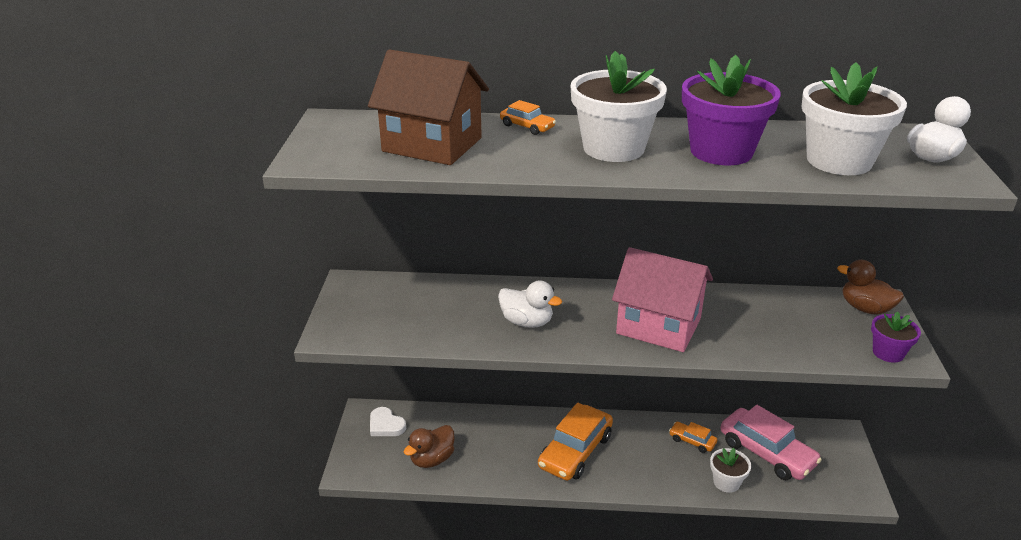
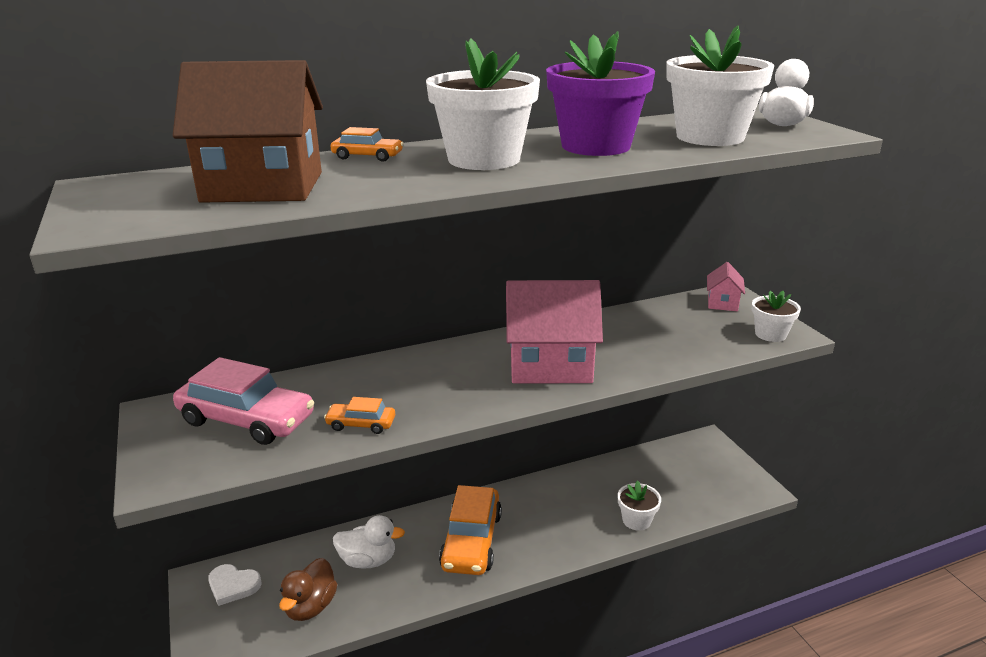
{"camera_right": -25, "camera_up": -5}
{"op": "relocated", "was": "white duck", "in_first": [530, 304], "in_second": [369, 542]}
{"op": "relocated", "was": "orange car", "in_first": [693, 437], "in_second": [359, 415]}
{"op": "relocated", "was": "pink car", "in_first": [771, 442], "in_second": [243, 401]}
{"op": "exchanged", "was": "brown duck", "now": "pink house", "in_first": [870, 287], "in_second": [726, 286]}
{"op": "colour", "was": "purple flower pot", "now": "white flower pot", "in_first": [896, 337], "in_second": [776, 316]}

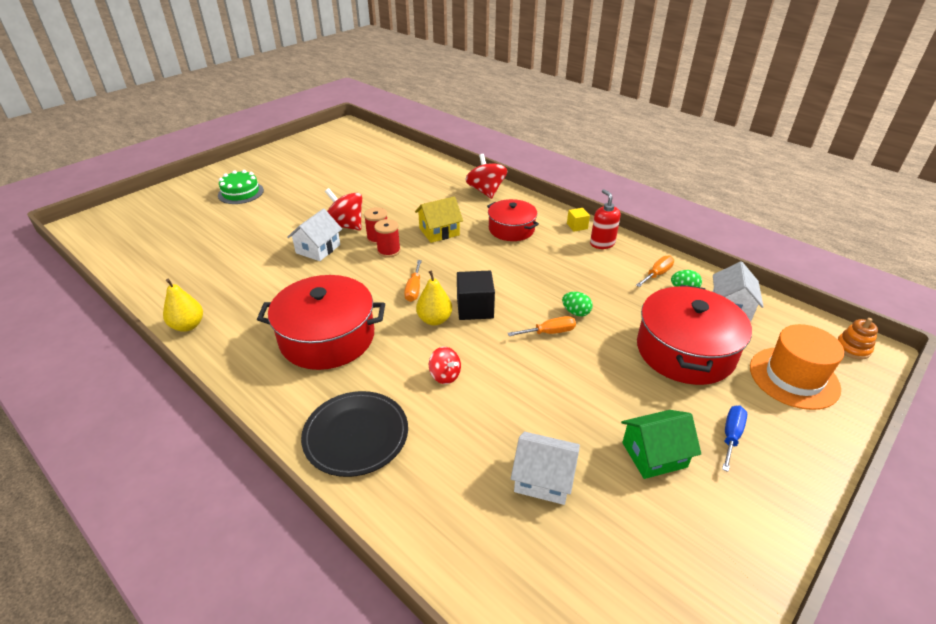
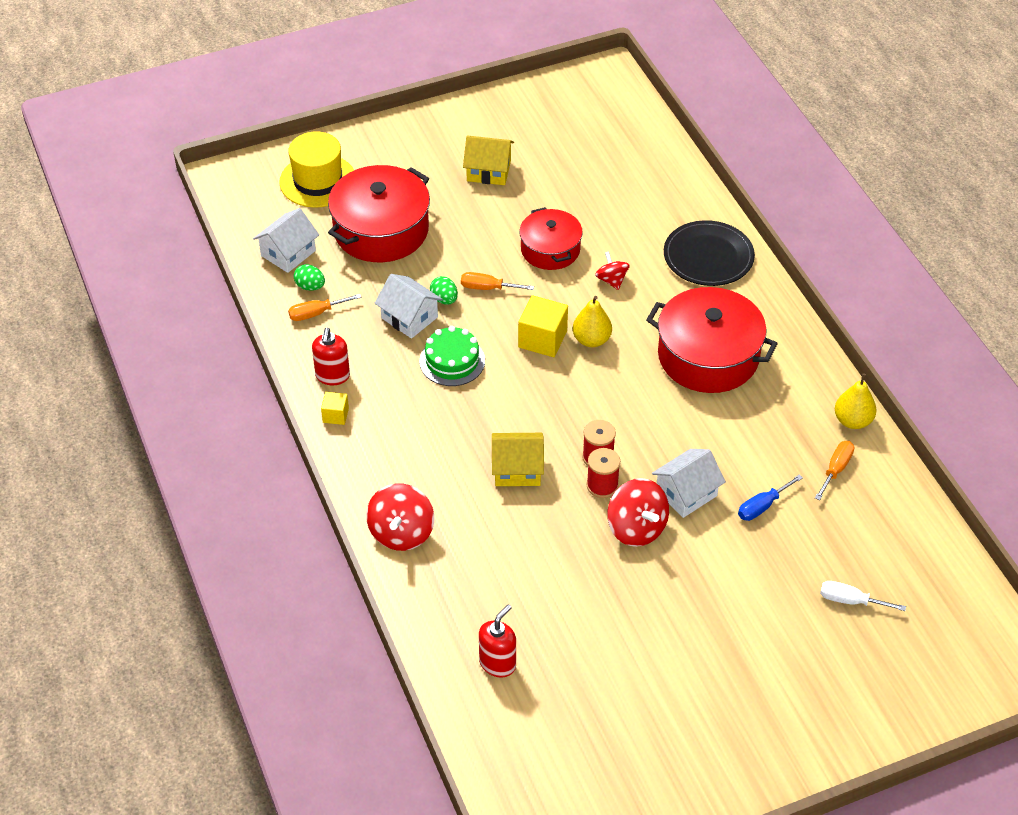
{"camera_right": -155, "camera_up": 10}
{"op": "missing", "was": "orange stacking toy", "in_first": [857, 339]}
{"op": "appeared", "now": "red soap dispenser", "in_second": [497, 641]}
{"op": "appeared", "now": "white screwdriver", "in_second": [863, 596]}
{"op": "relocated", "was": "green cake", "in_first": [241, 187], "in_second": [452, 356]}
{"op": "relocated", "was": "orange screwdriver", "in_first": [413, 281], "in_second": [834, 470]}
{"op": "relocated", "was": "red pot", "in_first": [513, 220], "in_second": [551, 238]}
{"op": "relocated", "was": "white house", "in_first": [545, 468], "in_second": [409, 306]}
{"op": "relocated", "was": "blue screwdriver", "in_first": [734, 439], "in_second": [770, 497]}
{"op": "colour", "was": "black cube", "now": "yellow cube", "in_first": [476, 295], "in_second": [543, 326]}
{"op": "colour", "was": "green house", "now": "yellow house", "in_first": [661, 444], "in_second": [488, 160]}
{"op": "colour", "was": "orange hat", "now": "yellow hat", "in_first": [797, 367], "in_second": [316, 169]}

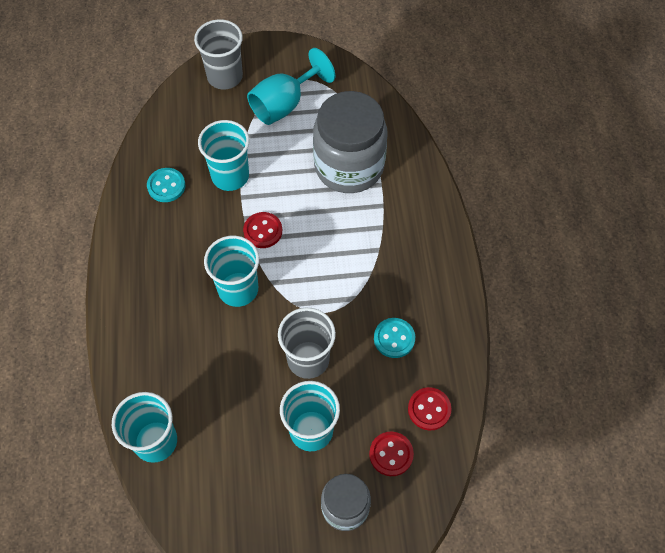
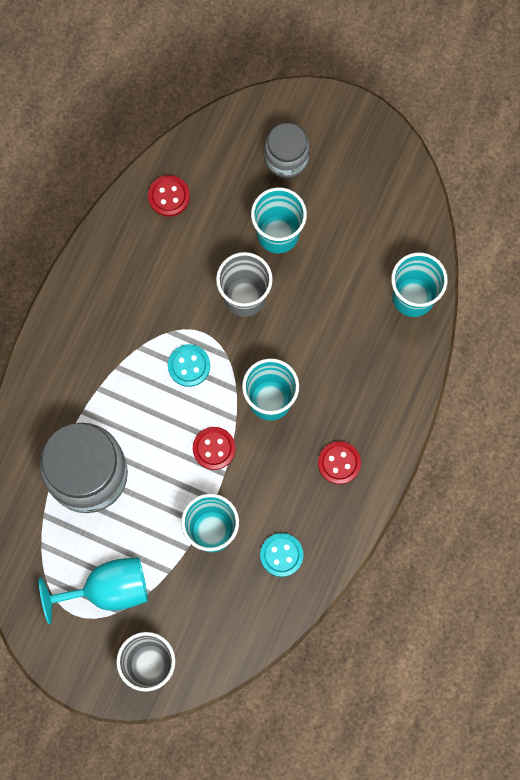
{"camera_right": -150, "camera_up": 15}
{"op": "relocated", "was": "red button", "in_first": [391, 454], "in_second": [339, 462]}
{"op": "relocated", "was": "turquoise button", "in_first": [394, 338], "in_second": [189, 365]}

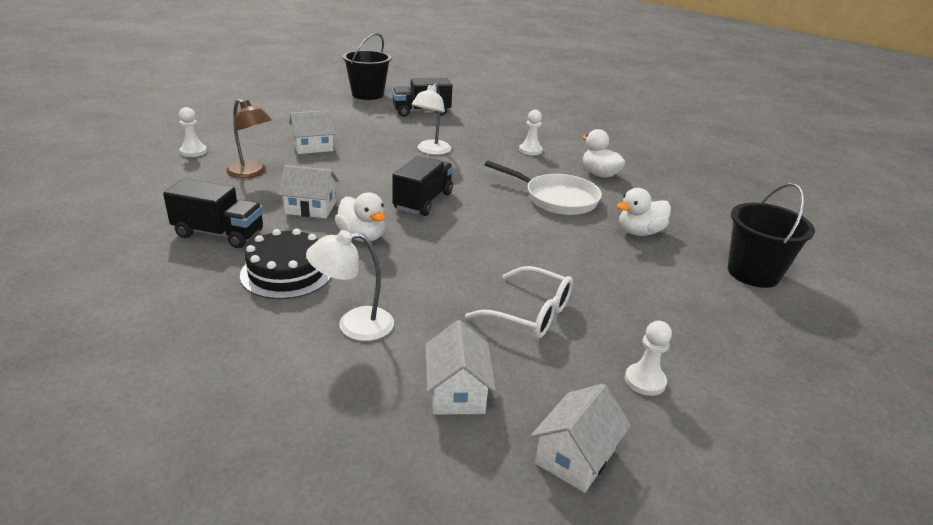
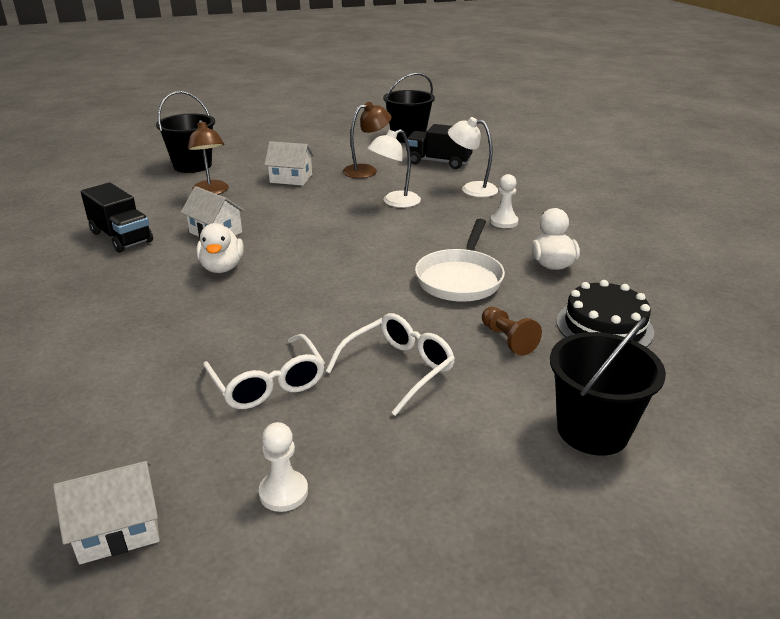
{"camera_right": 35, "camera_up": 0}
{"op": "missing", "was": "black truck", "in_first": [422, 186]}
{"op": "missing", "was": "white house", "in_first": [461, 367]}
{"op": "appeared", "now": "white glasses", "in_second": [390, 364]}
{"op": "appeared", "now": "brown lamp", "in_second": [367, 140]}
{"op": "relocated", "was": "black cake", "in_first": [285, 263], "in_second": [605, 313]}
{"op": "relocated", "was": "white lamp", "in_first": [350, 285], "in_second": [473, 157]}
{"op": "exchanged", "was": "white pawn", "now": "black bucket", "in_first": [193, 132], "in_second": [185, 132]}
{"op": "exchanged", "was": "white duck", "now": "brown pawn", "in_first": [644, 212], "in_second": [512, 331]}
{"op": "spun", "was": "white pan", "in_first": [543, 188], "in_second": [460, 260], "clockwise": 45}

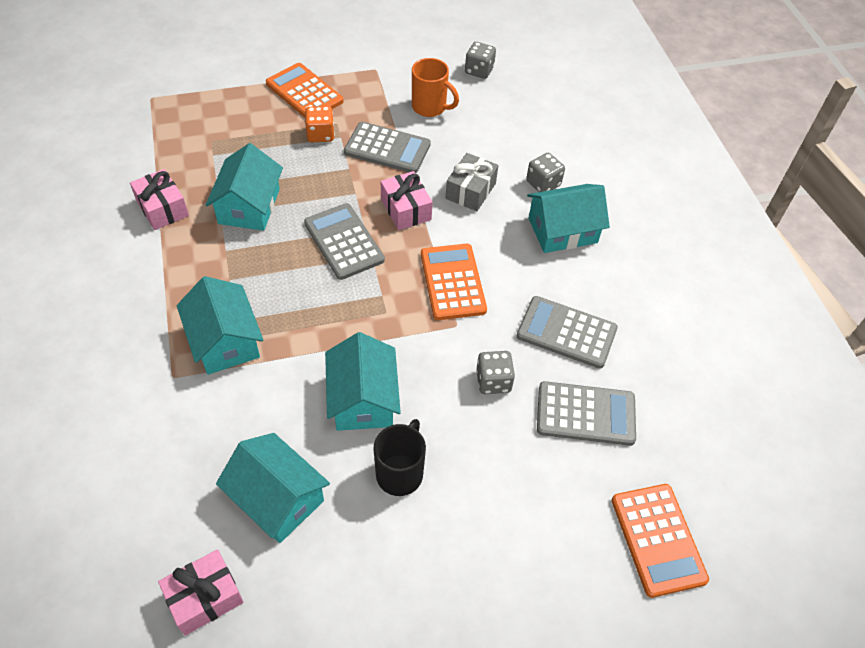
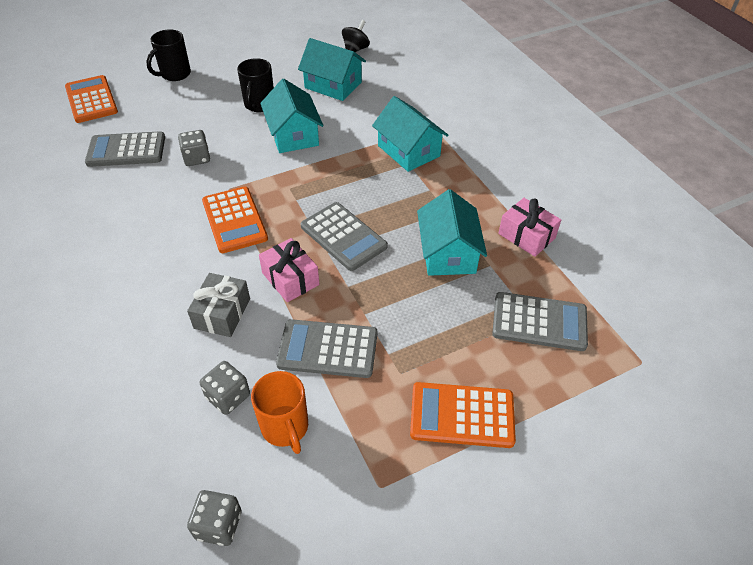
{"camera_right": 170, "camera_up": -5}
{"op": "missing", "was": "orange dice", "in_first": [320, 124]}
{"op": "missing", "was": "turquoise house", "in_first": [568, 218]}
{"op": "appeared", "now": "black mug", "in_second": [168, 55]}
{"op": "relocated", "was": "grey calculator", "in_first": [567, 332], "in_second": [540, 321]}
{"op": "relocated", "was": "grey dice", "in_first": [545, 172], "in_second": [225, 388]}
{"op": "exchanged", "was": "pink gift", "now": "black spinning top", "in_first": [201, 592], "in_second": [356, 36]}
{"op": "spun", "was": "orange calculator", "in_first": [304, 90], "in_second": [463, 415], "clockwise": 150}
{"op": "spun", "was": "orange mug", "in_first": [435, 87], "in_second": [279, 412], "clockwise": -135}

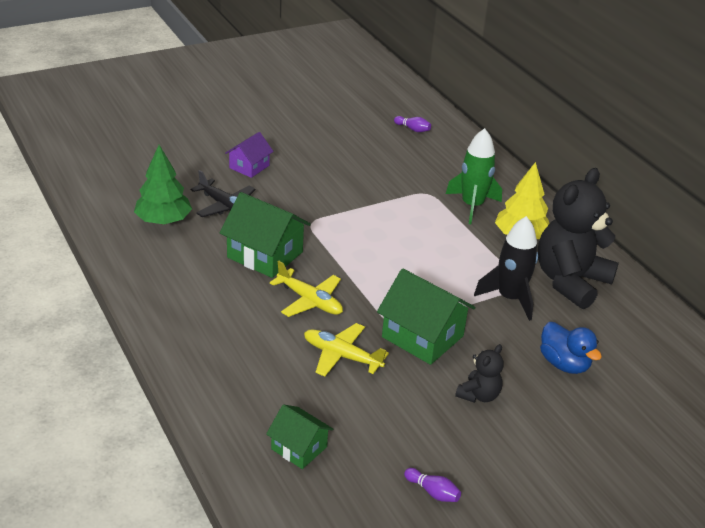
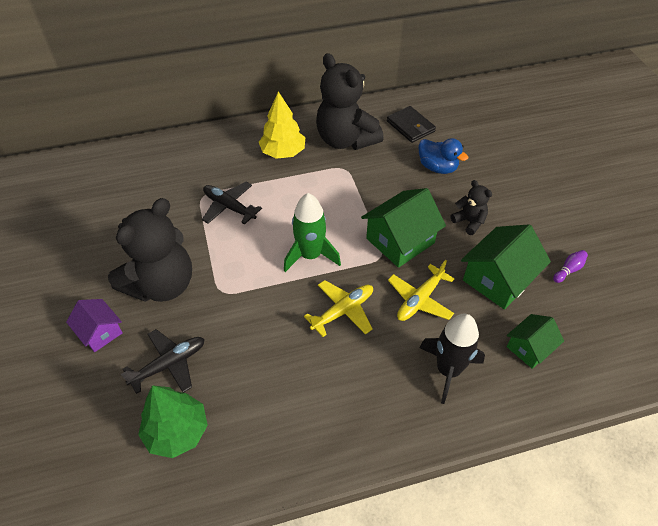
{"camera_right": -75, "camera_up": 15}
{"op": "missing", "was": "purple bowling pin", "in_first": [412, 124]}
{"op": "appeared", "now": "black teddy bear", "in_second": [150, 250]}
{"op": "appeared", "now": "black plane", "in_second": [232, 203]}
{"op": "appeared", "now": "black wallet", "in_second": [411, 124]}
{"op": "relocated", "was": "green house", "in_first": [265, 235], "in_second": [506, 267]}
{"op": "relocated", "was": "green rocket", "in_first": [474, 176], "in_second": [312, 232]}
{"op": "relocated", "was": "black rocket", "in_first": [506, 268], "in_second": [452, 359]}
{"op": "spun", "was": "blue duck", "in_first": [571, 348], "in_second": [443, 156], "clockwise": 60}

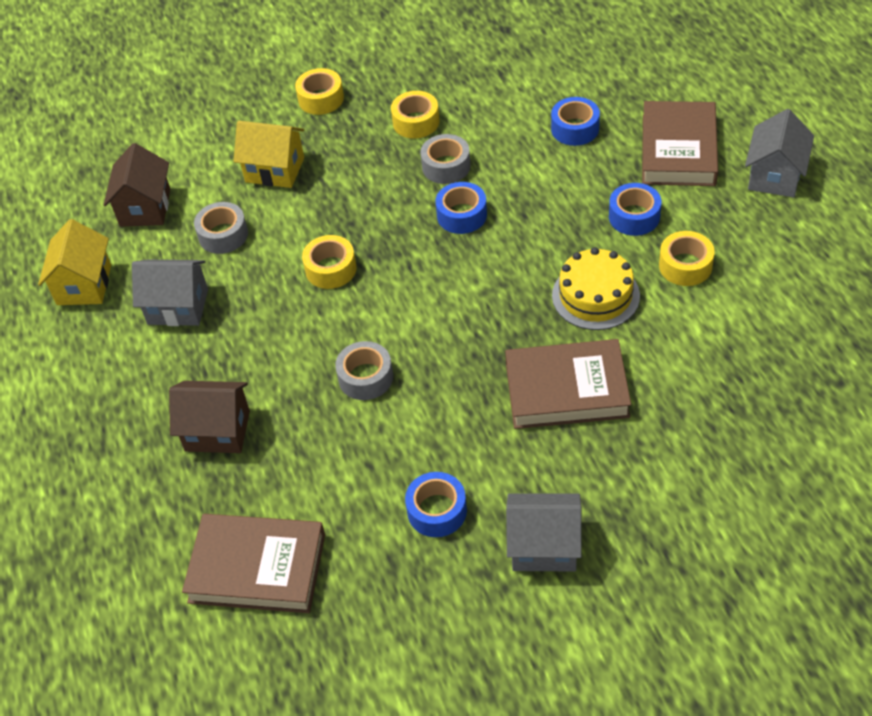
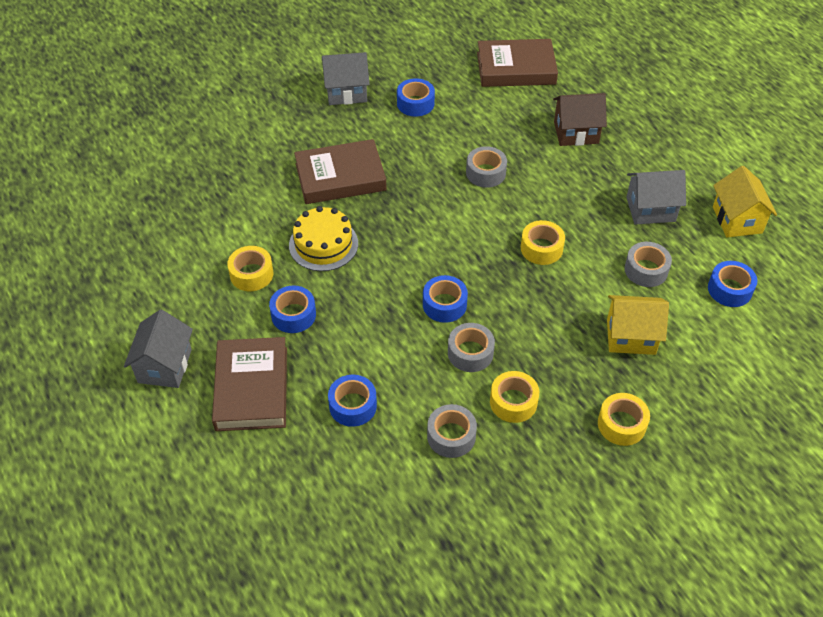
{"camera_right": 165, "camera_up": 0}
{"op": "appeared", "now": "grey tape", "in_second": [452, 431]}
{"op": "exchanged", "was": "brown house", "now": "blue tape", "in_first": [137, 185], "in_second": [732, 284]}

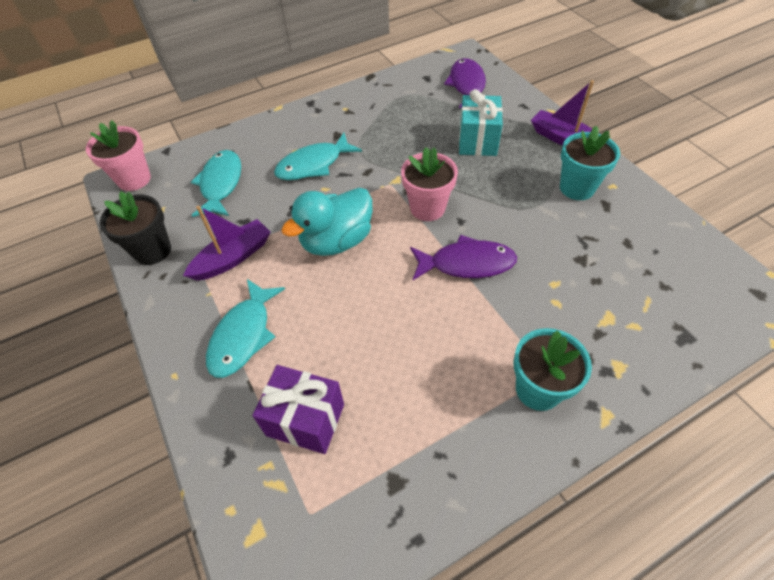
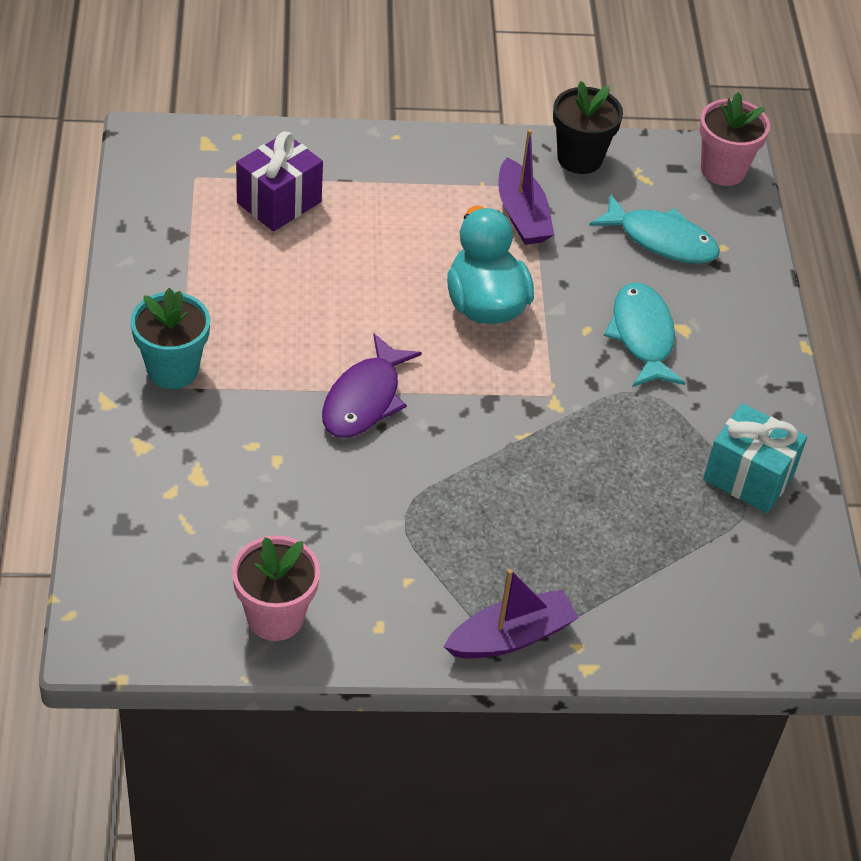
{"camera_right": 110, "camera_up": -5}
{"op": "missing", "was": "turquoise fish", "in_first": [245, 328]}
{"op": "missing", "was": "purple fish", "in_first": [465, 83]}
{"op": "missing", "was": "turquoise flower pot", "in_first": [590, 163]}
{"op": "relocated", "was": "pink flower pot", "in_first": [429, 184], "in_second": [276, 588]}
{"op": "relocated", "was": "turquoise gift", "in_first": [481, 122], "in_second": [755, 458]}

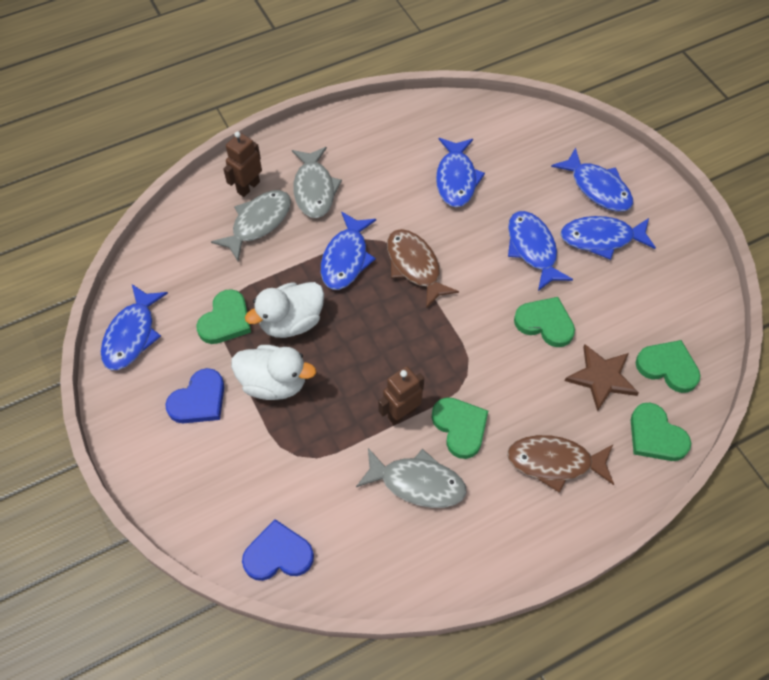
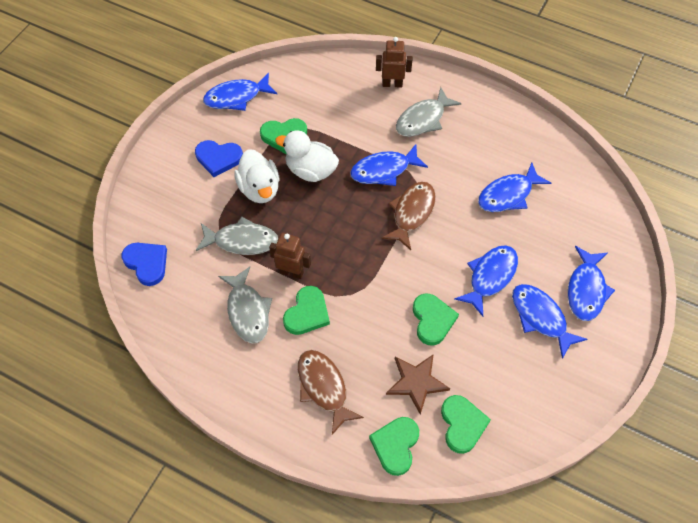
{"camera_right": 55, "camera_up": 0}
{"op": "relocated", "was": "grey fish", "in_first": [251, 225], "in_second": [237, 236]}

